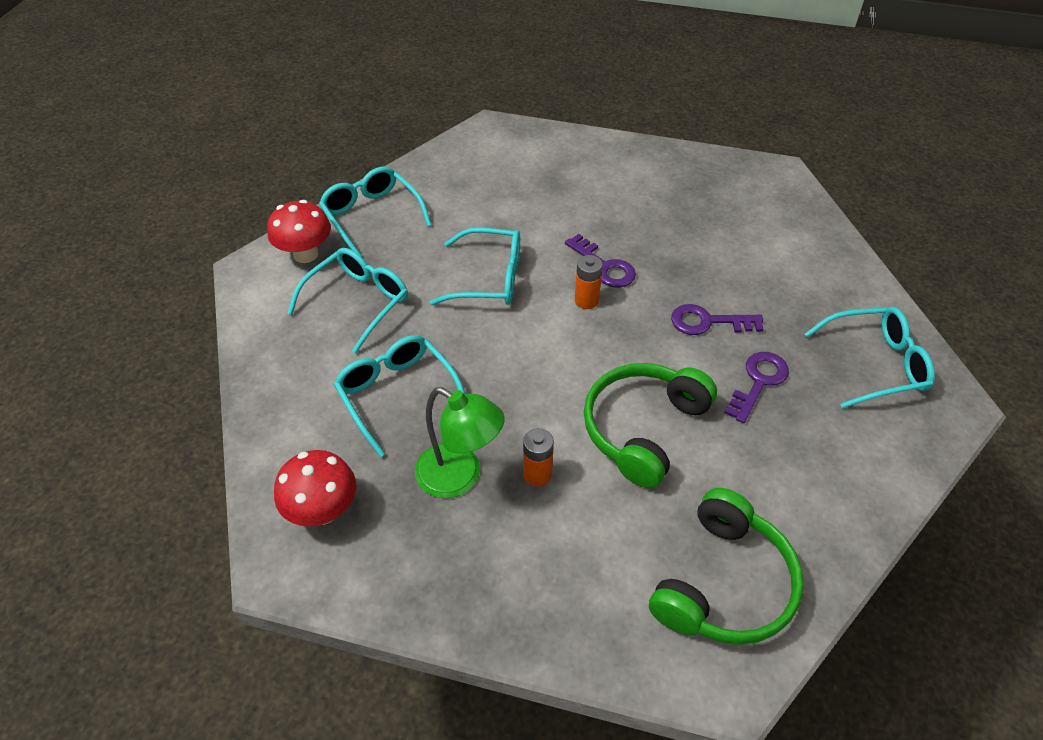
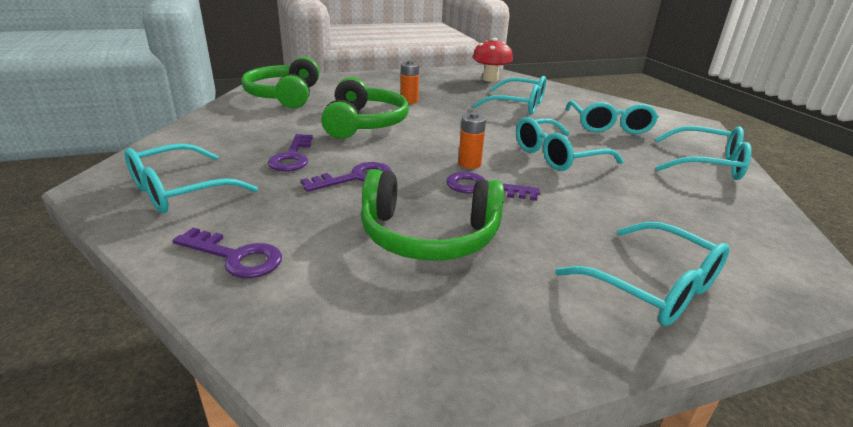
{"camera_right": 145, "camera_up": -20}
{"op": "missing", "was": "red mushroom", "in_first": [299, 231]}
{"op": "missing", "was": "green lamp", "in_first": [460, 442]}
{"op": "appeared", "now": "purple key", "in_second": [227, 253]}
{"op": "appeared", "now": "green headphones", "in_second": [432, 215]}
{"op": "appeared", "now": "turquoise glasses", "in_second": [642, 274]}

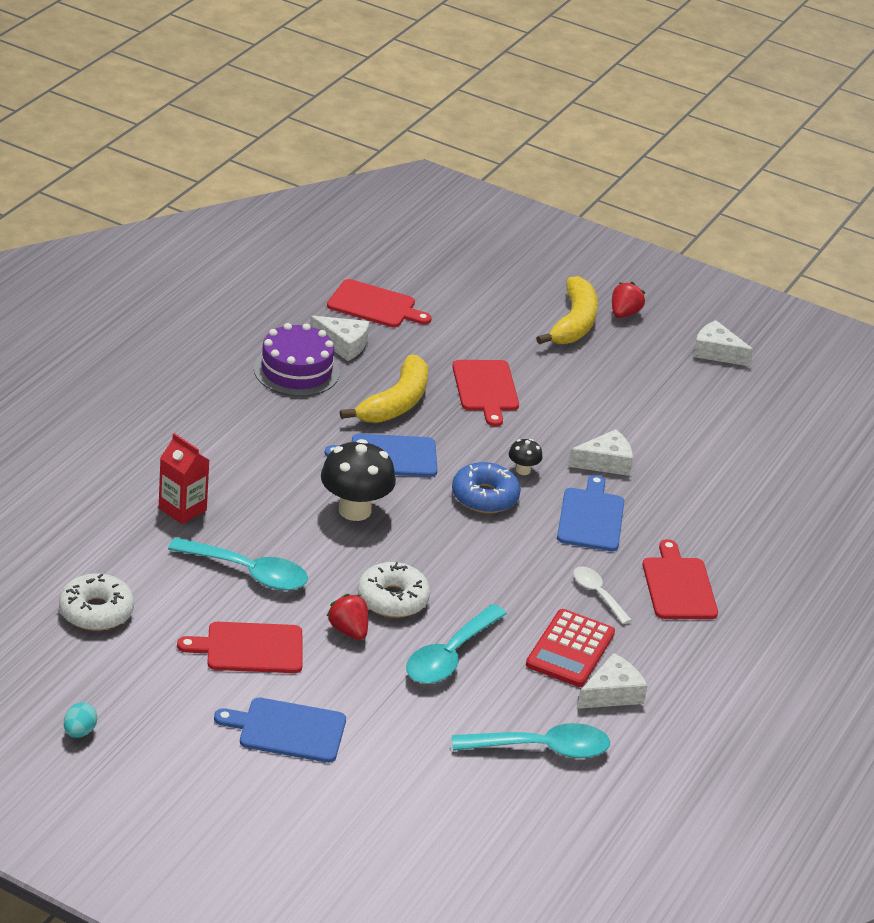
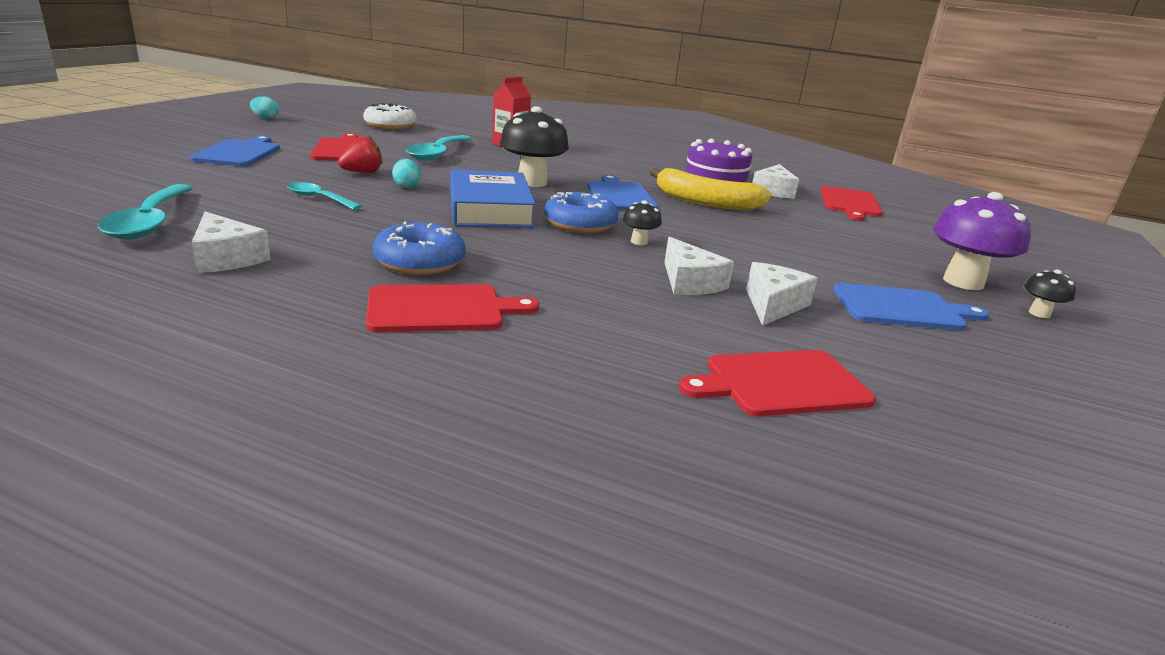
{"camera_right": 85, "camera_up": -10}
{"op": "missing", "was": "red calculator", "in_first": [570, 648]}
{"op": "appeared", "now": "blue book", "in_second": [493, 199]}
{"op": "relocated", "was": "red cutting board", "in_first": [485, 393], "in_second": [777, 383]}
{"op": "relocated", "was": "blue cutting board", "in_first": [590, 513], "in_second": [911, 306]}
{"op": "relocated", "was": "white cheese", "in_first": [723, 343], "in_second": [782, 294]}
{"op": "exchanged", "was": "white donut", "now": "turquoise egg", "in_first": [393, 590], "in_second": [406, 173]}
{"op": "exchanged", "was": "yellow banana", "now": "purple mushroom", "in_first": [567, 310], "in_second": [982, 241]}
{"op": "exchanged", "was": "white spoon", "now": "blue donut", "in_first": [602, 595], "in_second": [419, 248]}
{"op": "exchanged", "was": "red strawberry", "now": "black mushroom", "in_first": [628, 300], "in_second": [1050, 294]}
{"op": "size", "was": "turquoise spoon", "in_first": [456, 644], "in_second": [324, 196], "ratio": 0.59}

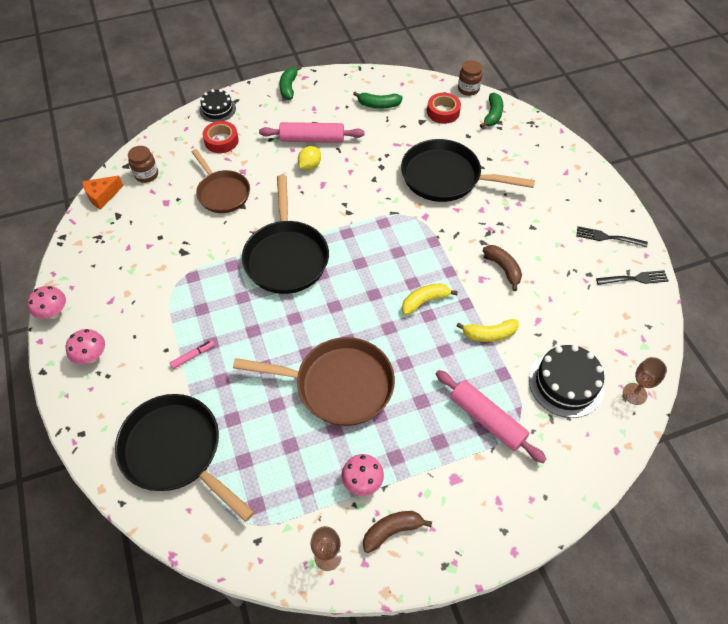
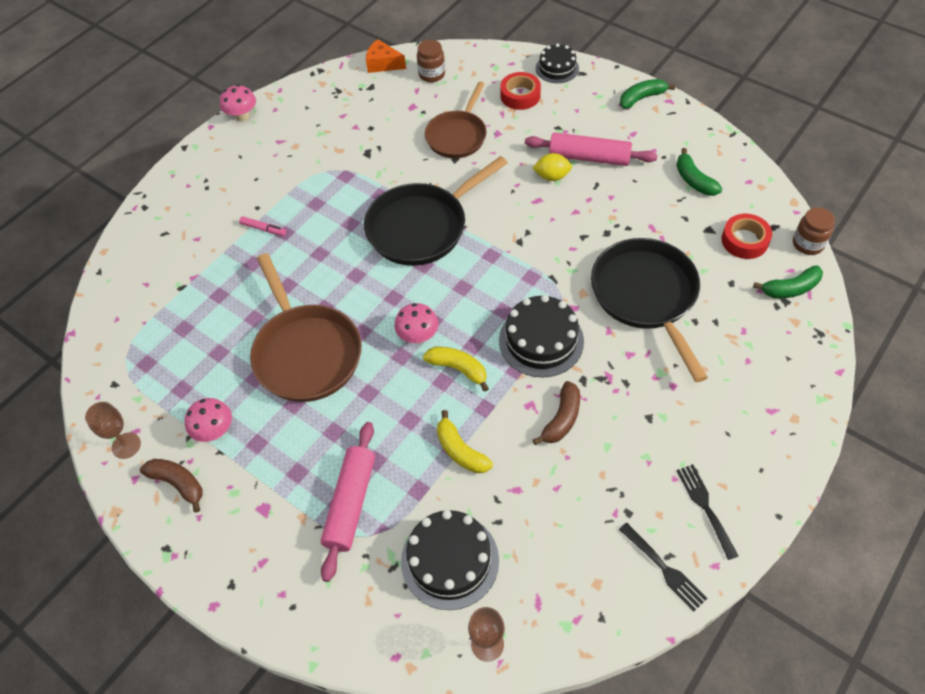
{"camera_right": 60, "camera_up": 0}
{"op": "missing", "was": "black pan", "in_first": [184, 458]}
{"op": "appeared", "now": "black cake", "in_second": [541, 336]}
{"op": "relocated", "was": "pink mushroom", "in_first": [85, 346], "in_second": [416, 323]}
{"op": "spun", "was": "pink rolling pin", "in_first": [312, 132], "in_second": [591, 149], "clockwise": -45}

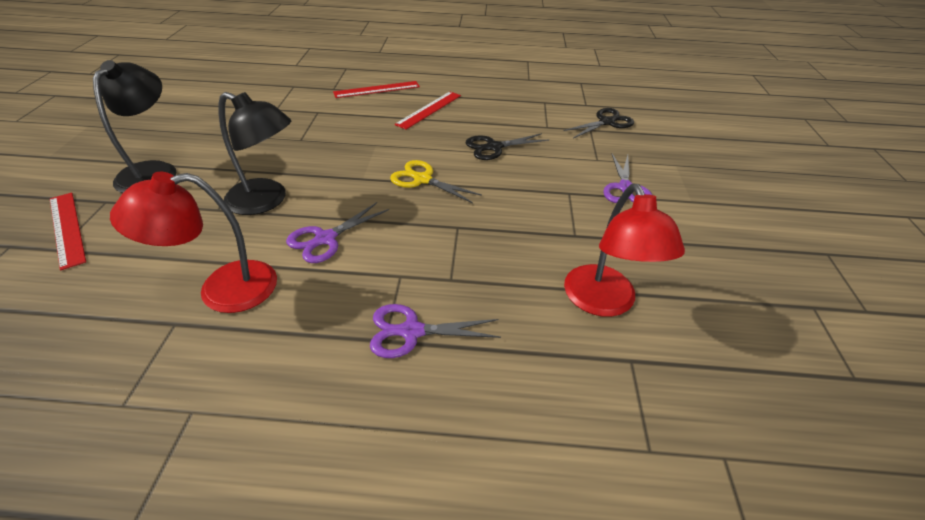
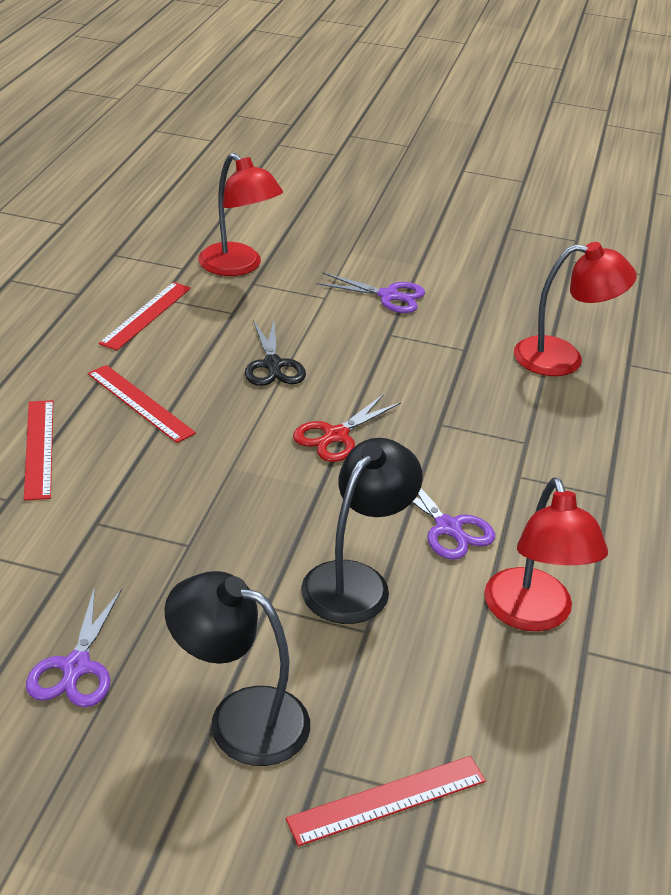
{"camera_right": -80, "camera_up": -5}
{"op": "appeared", "now": "red ruler", "in_second": [145, 316]}
{"op": "relocated", "was": "purple scissors", "in_first": [435, 331], "in_second": [74, 646]}
{"op": "exchanged", "was": "black scissors", "now": "red lamp", "in_first": [598, 123], "in_second": [240, 214]}
{"op": "colour", "was": "yellow scissors", "now": "red scissors", "in_first": [436, 181], "in_second": [347, 428]}

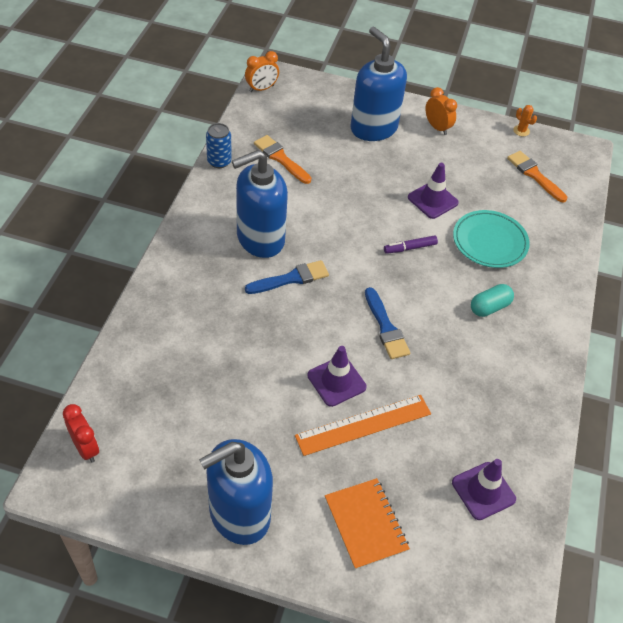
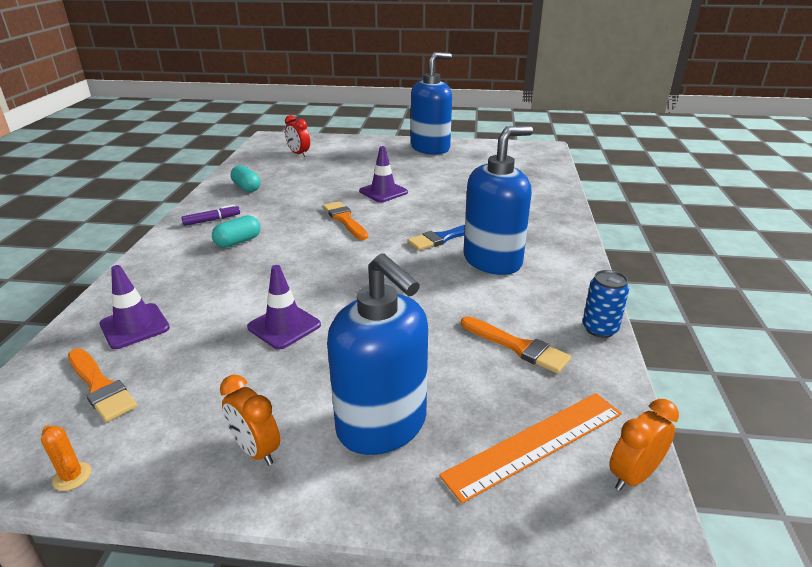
{"camera_right": 175, "camera_up": -20}
{"op": "missing", "was": "orange notebook", "in_first": [367, 524]}
{"op": "missing", "was": "turquoise plate", "in_first": [491, 239]}
{"op": "appeared", "now": "turquoise capsule", "in_second": [245, 178]}
{"op": "relocated", "was": "red clock", "in_first": [81, 433], "in_second": [297, 136]}
{"op": "relocated", "was": "orange ruler", "in_first": [363, 425], "in_second": [530, 448]}
{"op": "relocated", "was": "purple marker", "in_first": [411, 244], "in_second": [210, 215]}
{"op": "relocated", "was": "purple traffic cone", "in_first": [484, 489], "in_second": [134, 307]}
{"op": "colour", "was": "blue brush", "now": "orange brush", "in_first": [387, 323], "in_second": [345, 220]}

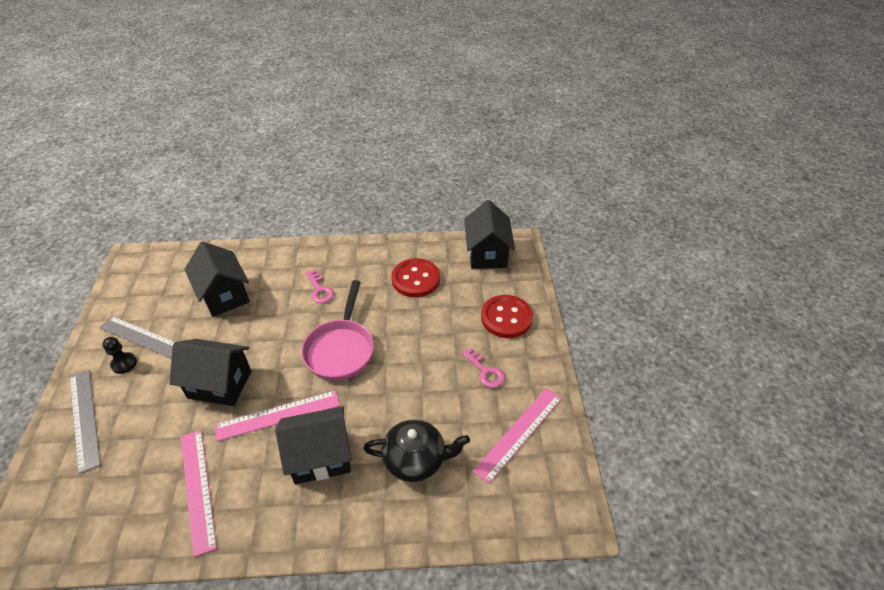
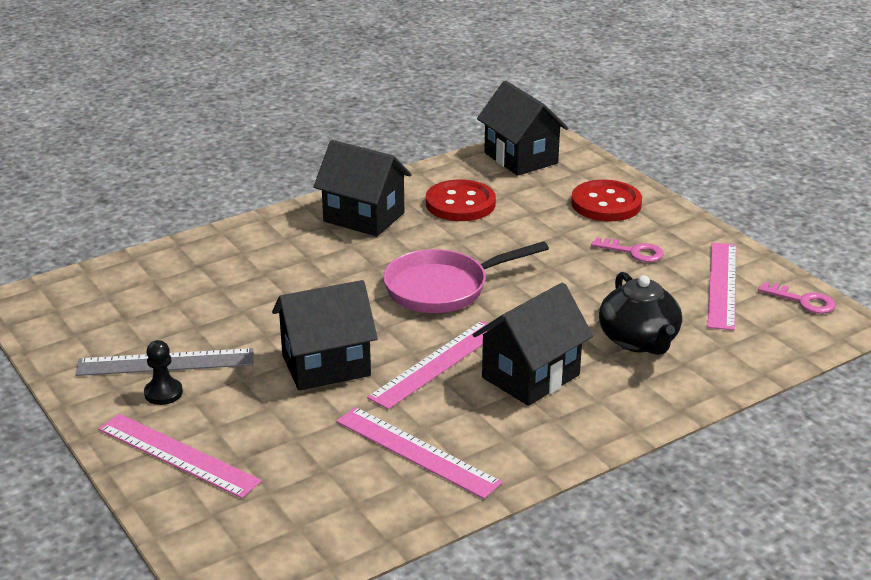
{"camera_right": -30, "camera_up": -15}
{"op": "relocated", "was": "black house", "in_first": [217, 279], "in_second": [363, 188]}
{"op": "relocated", "was": "pink key", "in_first": [320, 286], "in_second": [797, 298]}
{"op": "colour", "was": "grey ruler", "now": "pink ruler", "in_first": [85, 422], "in_second": [180, 456]}
{"op": "spun", "was": "pink pan", "in_first": [337, 330], "in_second": [466, 277], "clockwise": 90}
{"op": "spun", "was": "black teapot", "in_first": [416, 450], "in_second": [640, 313], "clockwise": 105}

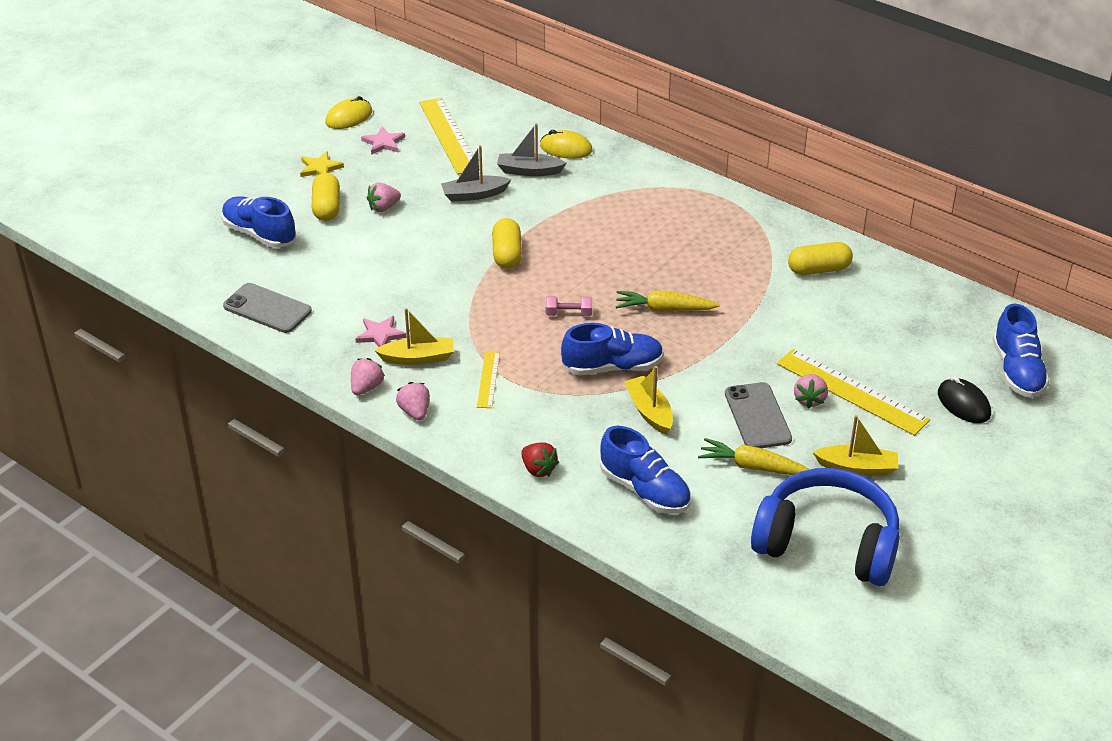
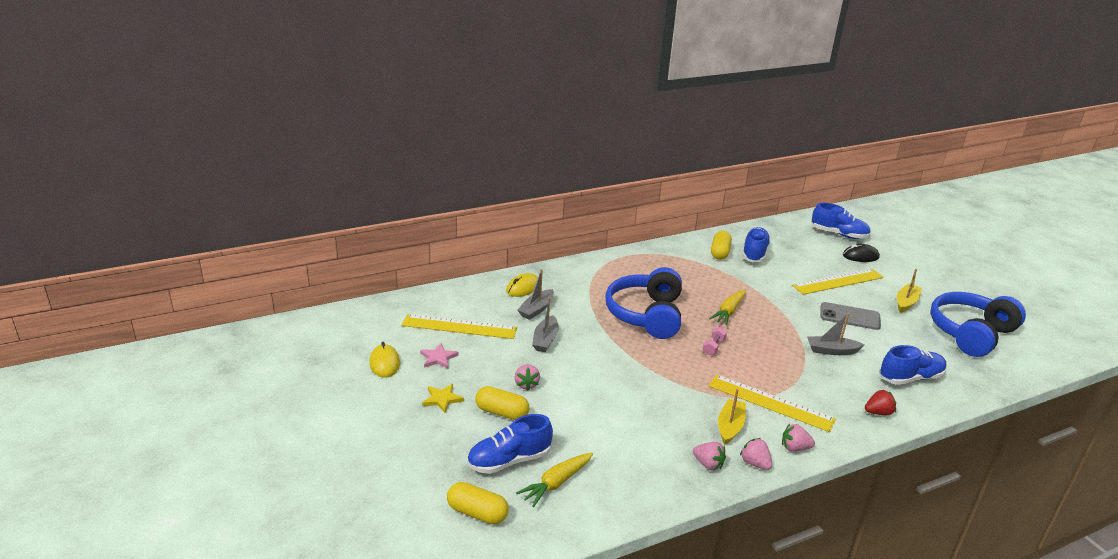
{"camera_right": -65, "camera_up": -10}
{"op": "missing", "was": "grey phone", "in_first": [267, 308]}
{"op": "missing", "was": "pink star", "in_first": [380, 331]}
{"op": "appeared", "now": "blue headphones", "in_second": [643, 303]}
{"op": "relocated", "was": "yellow capsule", "in_first": [507, 243], "in_second": [478, 503]}
{"op": "relocated", "was": "blue shoe", "in_first": [612, 349], "in_second": [756, 244]}
{"op": "relocated", "was": "yellow carrot", "in_first": [754, 456], "in_second": [554, 479]}
{"op": "relocated", "was": "pink strawberry", "in_first": [811, 391], "in_second": [709, 456]}
{"op": "colour", "was": "yellow boat", "now": "grey boat", "in_first": [648, 400], "in_second": [835, 334]}
{"op": "size", "was": "yellow ruler", "in_first": [488, 379], "in_second": [772, 403], "ratio": 1.92}

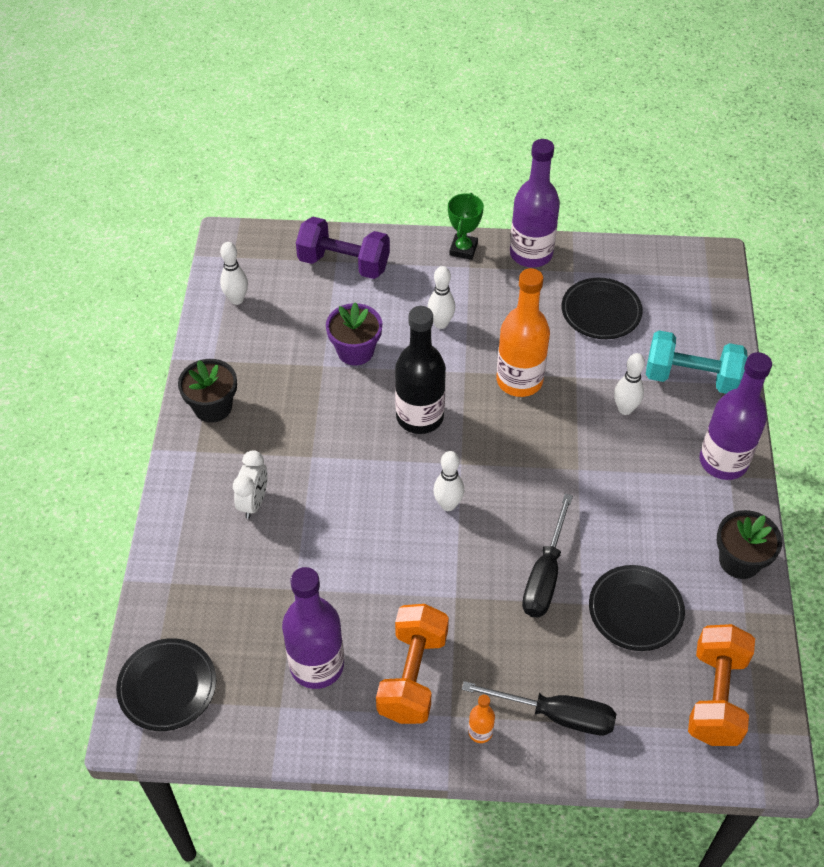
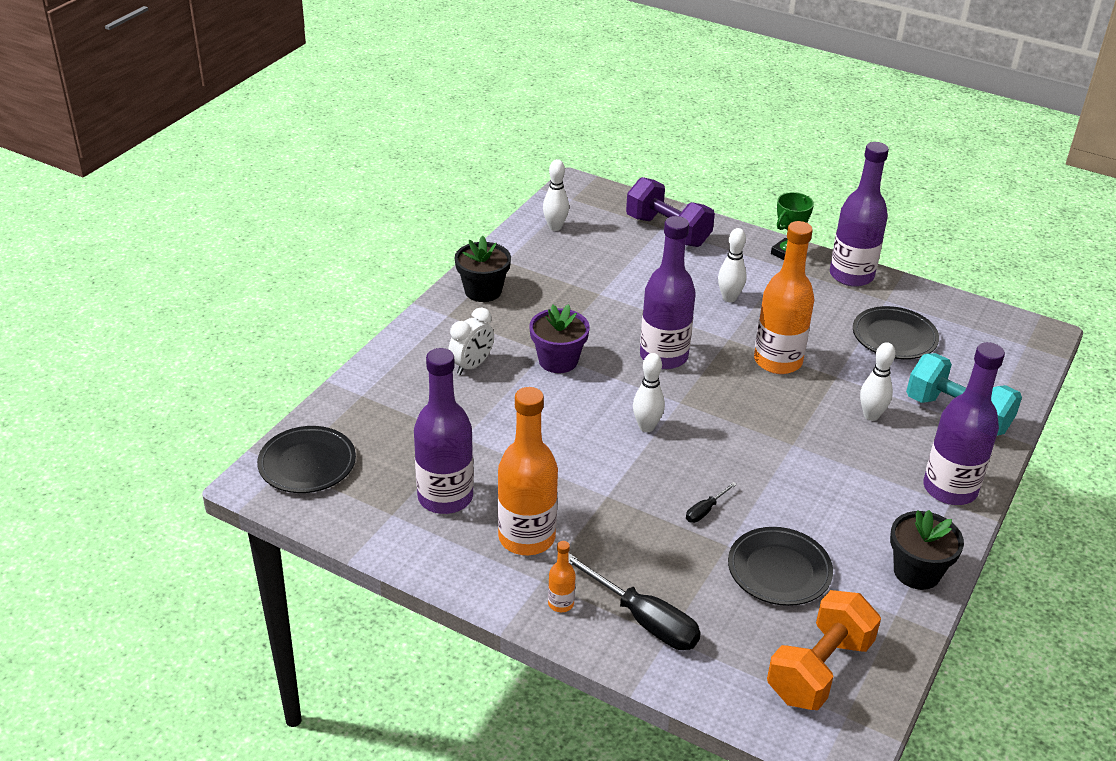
{"camera_right": 25, "camera_up": -15}
{"op": "relocated", "was": "purple flower pot", "in_first": [354, 333], "in_second": [559, 338]}
{"op": "exchanged", "was": "orange dumbbell", "now": "orange bottle", "in_first": [412, 664], "in_second": [528, 471]}
{"op": "colour", "was": "black bottle", "now": "purple bottle", "in_first": [420, 370], "in_second": [668, 292]}
{"op": "size", "was": "black screwdriver", "in_first": [547, 555], "in_second": [711, 502], "ratio": 0.48}

